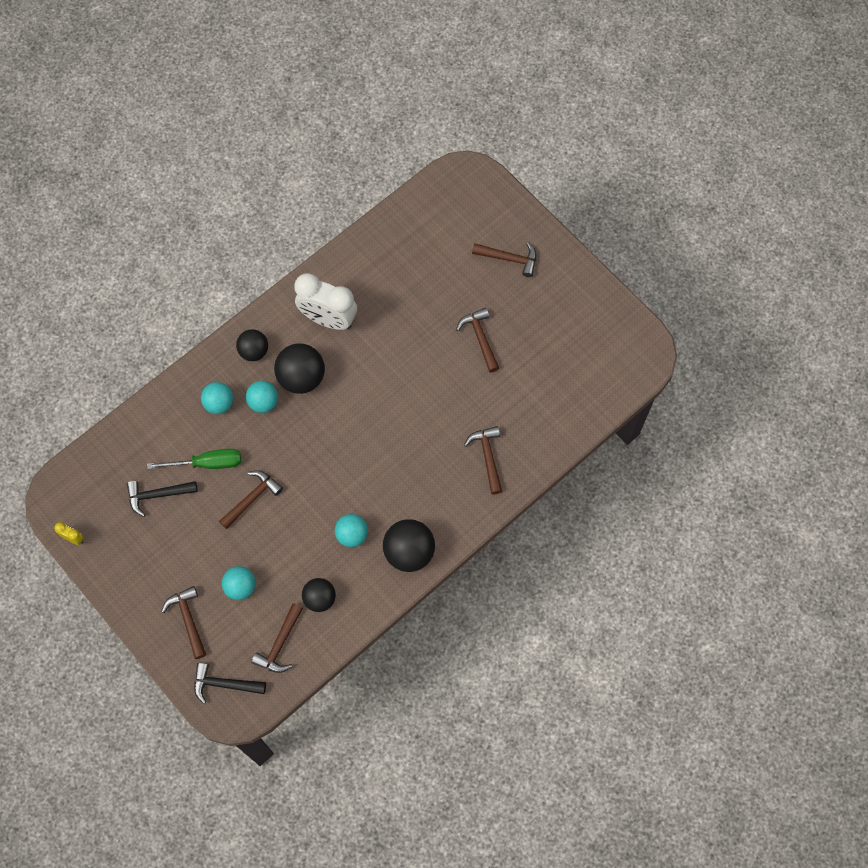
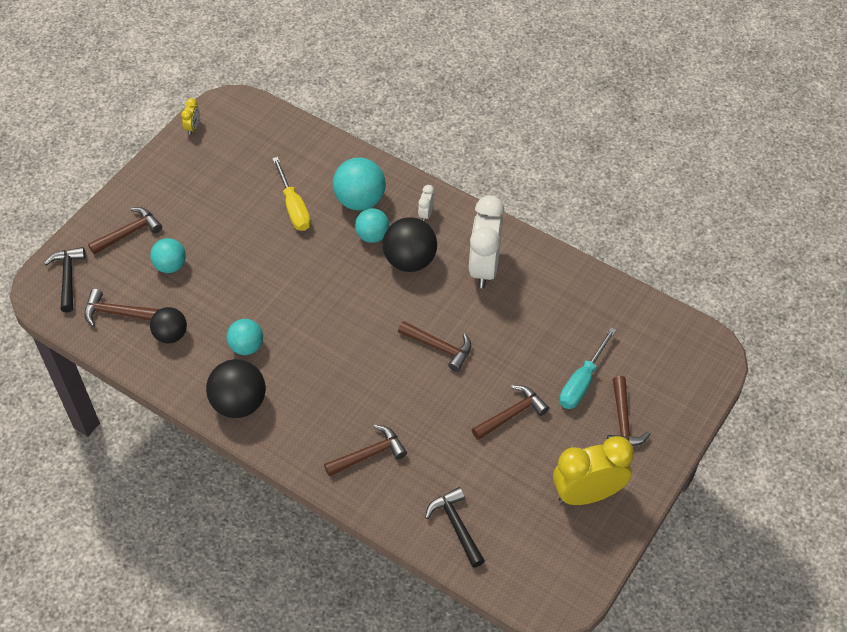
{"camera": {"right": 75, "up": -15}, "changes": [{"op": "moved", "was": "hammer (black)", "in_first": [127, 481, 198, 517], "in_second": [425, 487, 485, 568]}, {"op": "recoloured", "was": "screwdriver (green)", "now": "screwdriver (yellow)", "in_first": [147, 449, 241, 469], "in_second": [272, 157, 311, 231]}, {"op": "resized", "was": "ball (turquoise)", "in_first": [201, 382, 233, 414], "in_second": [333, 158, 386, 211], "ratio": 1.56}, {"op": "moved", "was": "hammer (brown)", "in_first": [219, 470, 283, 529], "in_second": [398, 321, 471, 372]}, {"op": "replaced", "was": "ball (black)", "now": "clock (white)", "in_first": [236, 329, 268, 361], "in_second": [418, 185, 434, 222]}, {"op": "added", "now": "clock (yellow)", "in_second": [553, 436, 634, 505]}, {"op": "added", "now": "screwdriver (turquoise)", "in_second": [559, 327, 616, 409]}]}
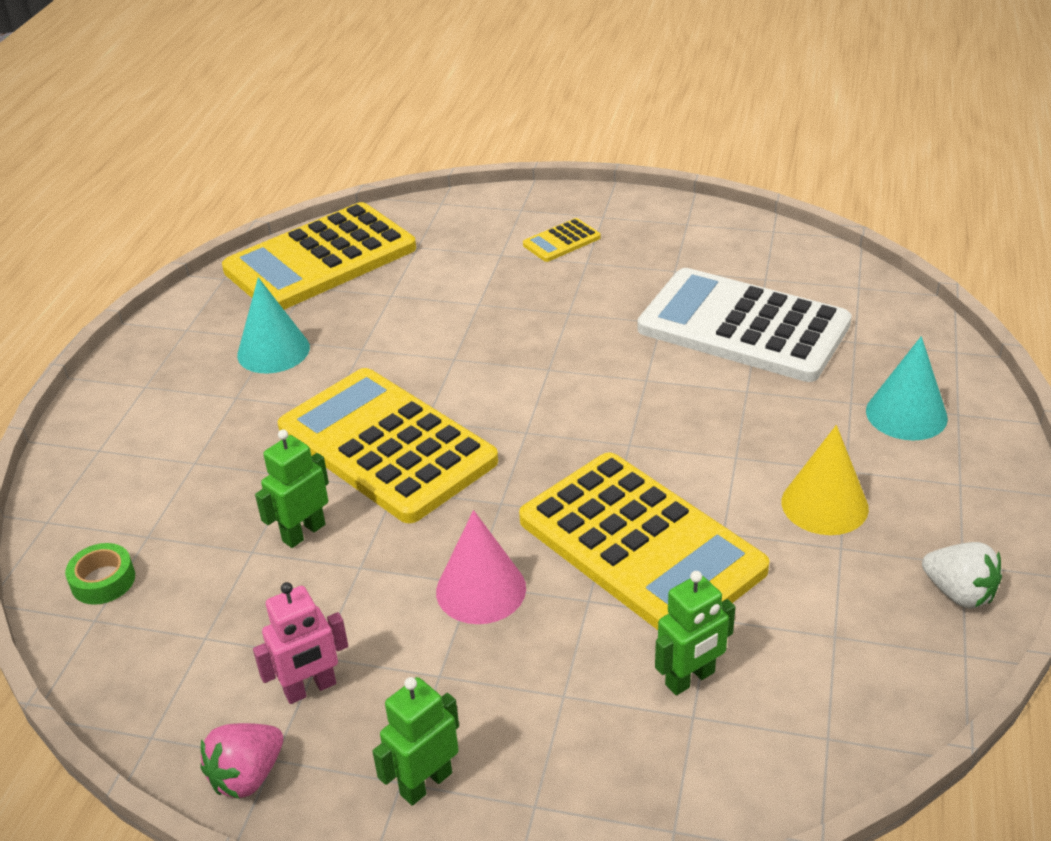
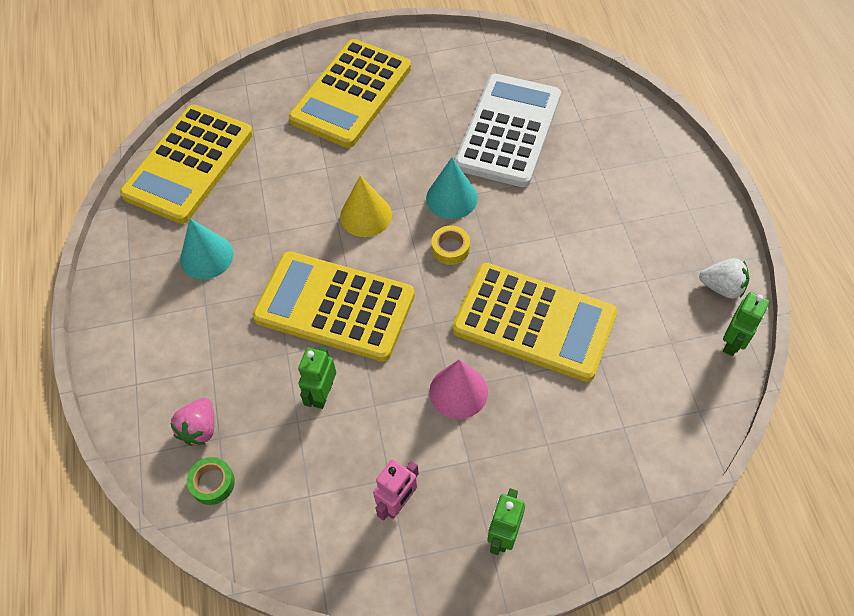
{"camera": {"right": -25, "up": 20}, "changes": [{"op": "moved", "was": "strawberry (pink)", "in_first": [200, 723, 283, 799], "in_second": [170, 398, 214, 446]}, {"op": "resized", "was": "calculator (yellow)", "in_first": [523, 218, 601, 262], "in_second": [289, 39, 411, 148], "ratio": 2.44}, {"op": "turned", "was": "calculator (white)", "in_first": [638, 268, 852, 382], "in_second": [455, 74, 561, 187], "clockwise": 105}, {"op": "moved", "was": "robot (green)", "in_first": [655, 571, 735, 695], "in_second": [723, 292, 769, 356]}, {"op": "moved", "was": "cone (yellow)", "in_first": [782, 425, 869, 535], "in_second": [340, 176, 392, 237]}, {"op": "moved", "was": "cone (turquoise)", "in_first": [866, 336, 948, 441], "in_second": [426, 158, 478, 219]}, {"op": "added", "now": "tape (yellow)", "in_second": [432, 226, 470, 265]}]}
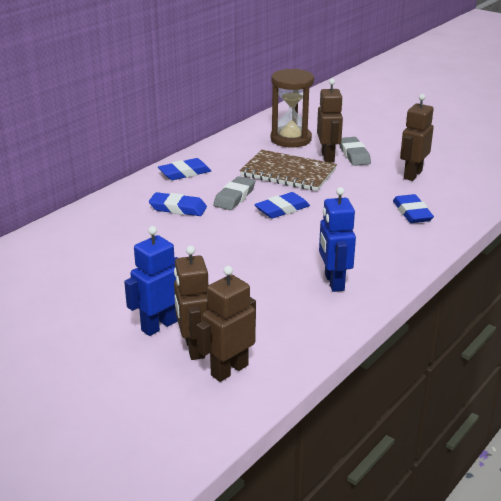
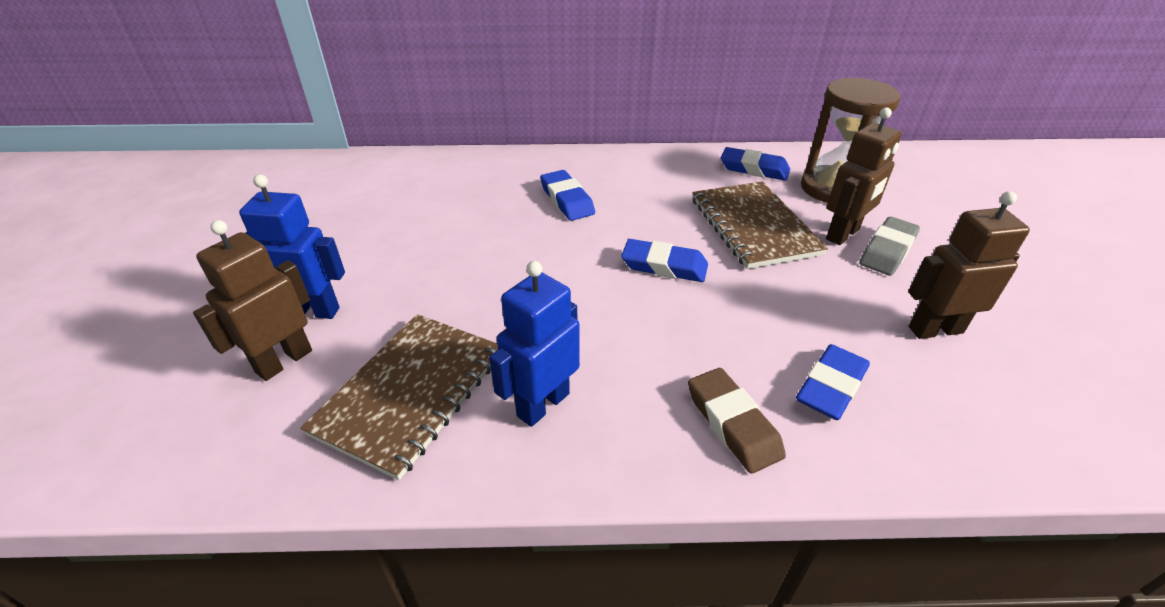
{"camera": {"right": 50, "up": 10}, "changes": [{"op": "moved", "was": "eraser (blue)", "in_first": [158, 158, 211, 180], "in_second": [721, 147, 790, 181]}, {"op": "removed", "was": "robot (brown)", "in_first": [197, 266, 256, 382]}, {"op": "removed", "was": "eraser (grey)", "in_first": [213, 176, 255, 210]}, {"op": "added", "now": "notebook (brown)", "in_second": [300, 314, 498, 480]}, {"op": "added", "now": "eraser (brown)", "in_second": [688, 368, 786, 474]}]}
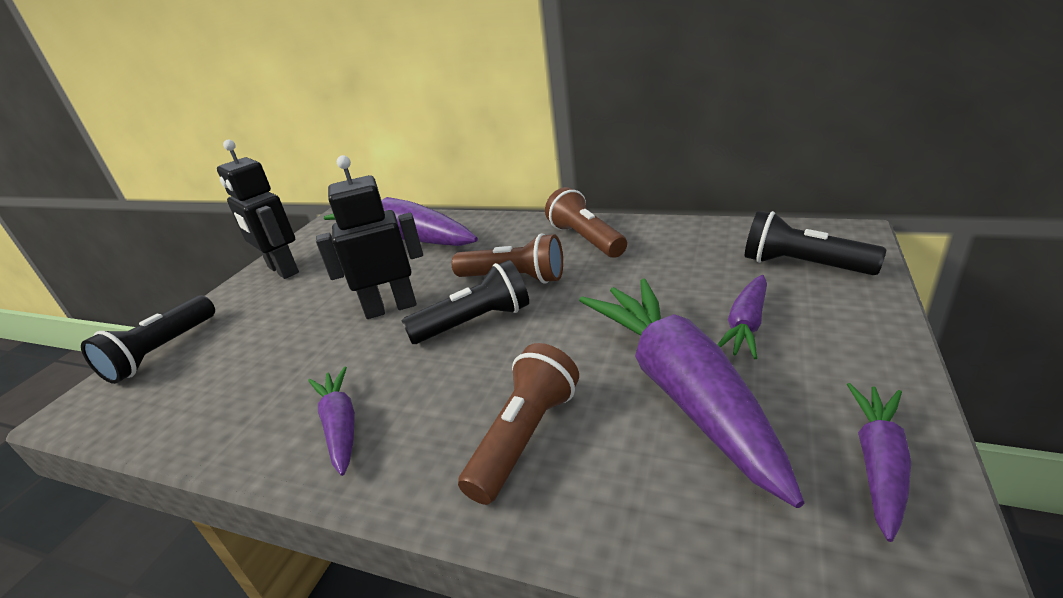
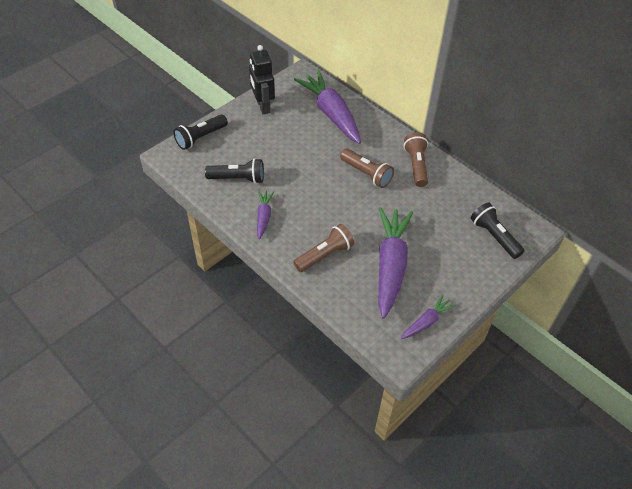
{"camera": {"right": 20, "up": 20}, "changes": [{"op": "removed", "was": "robot (black)", "in_first": [316, 155, 423, 319]}, {"op": "moved", "was": "flashlight (black)", "in_first": [402, 260, 529, 344], "in_second": [205, 158, 264, 184]}, {"op": "removed", "was": "carrot (purple)", "in_first": [717, 275, 767, 359]}]}
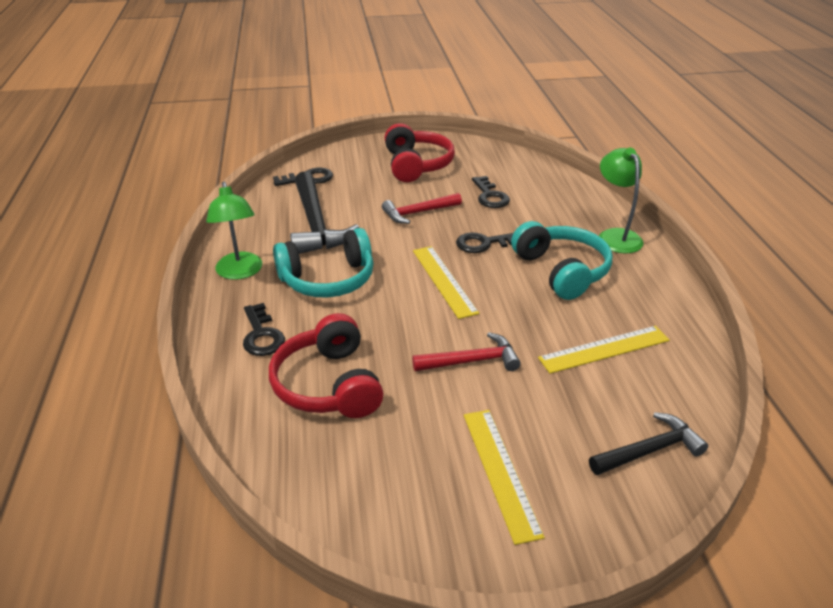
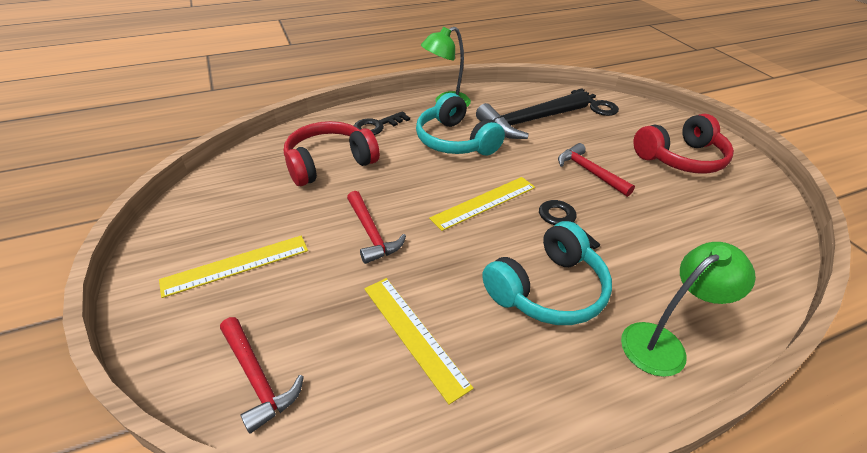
{"camera": {"right": 75, "up": 5}, "changes": [{"op": "removed", "was": "key (black)", "in_first": [472, 176, 510, 208]}, {"op": "recoloured", "was": "hammer (black)", "now": "hammer (red)", "in_first": [589, 412, 708, 475], "in_second": [220, 317, 304, 434]}]}
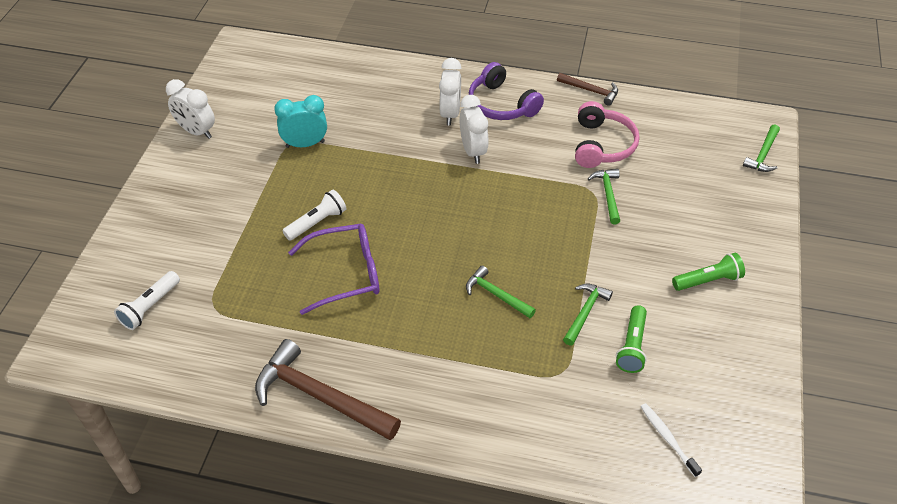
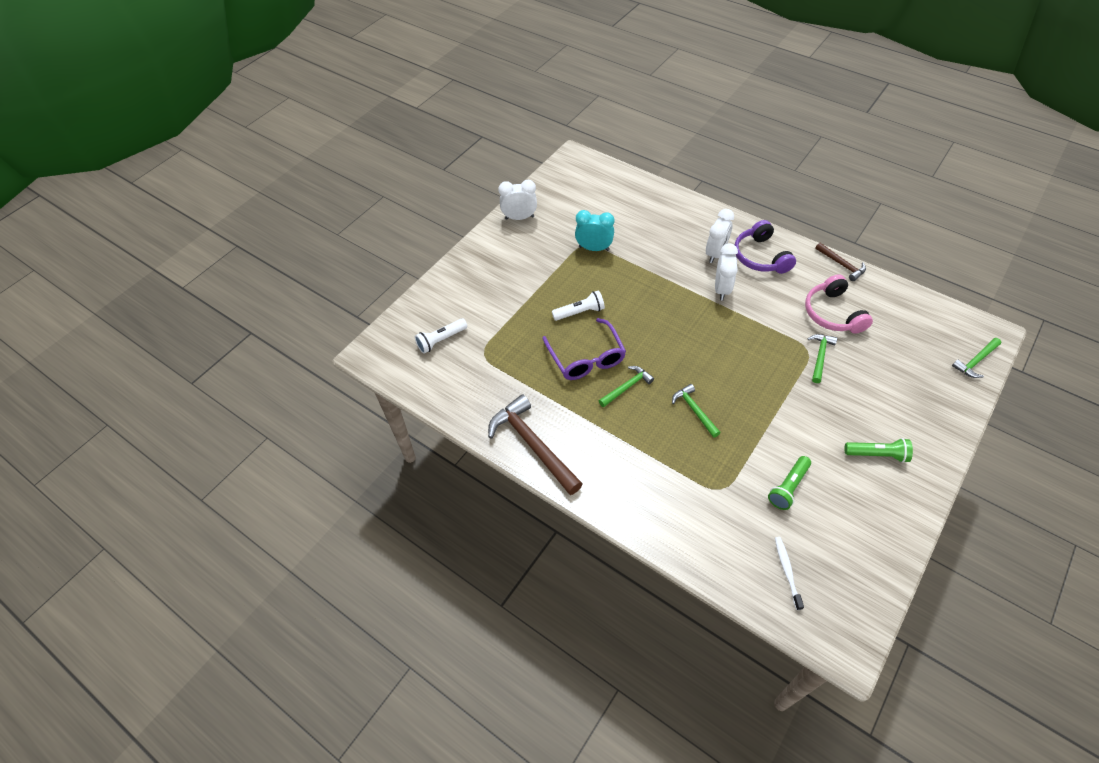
{"camera": {"right": 25, "up": 5}, "changes": [{"op": "turned", "was": "clock (white)", "in_first": [166, 79, 215, 139], "in_second": [498, 180, 537, 220], "clockwise": 120}, {"op": "turned", "was": "glasses (purple)", "in_first": [288, 224, 379, 315], "in_second": [542, 318, 626, 380], "clockwise": 60}, {"op": "moved", "was": "hammer (green)", "in_first": [563, 283, 613, 345], "in_second": [599, 366, 654, 407]}, {"op": "turned", "was": "headphones (pink)", "in_first": [575, 101, 640, 168], "in_second": [805, 274, 873, 334], "clockwise": 135}]}
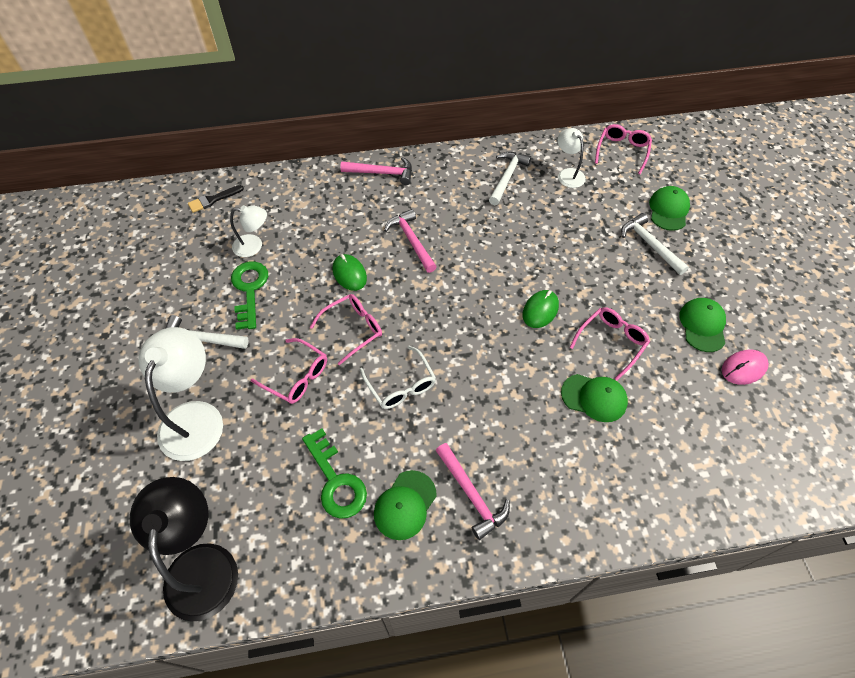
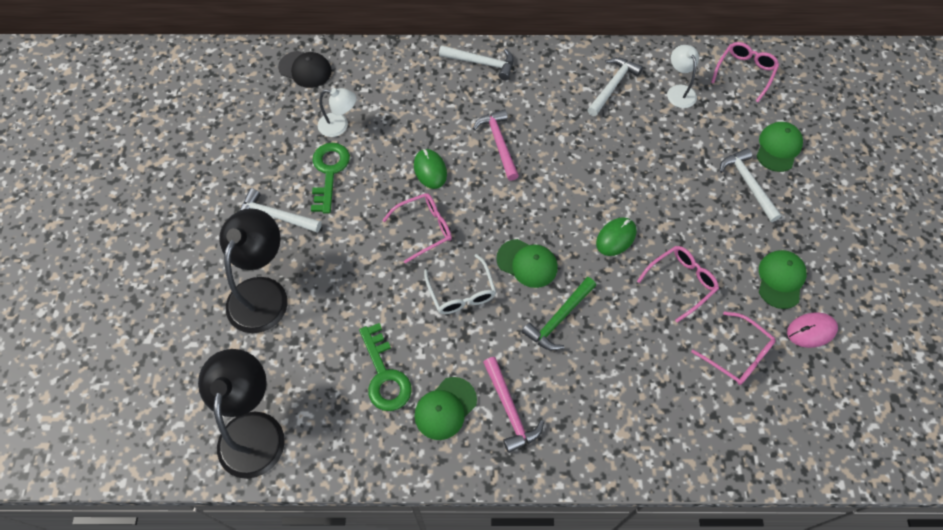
{"camera": {"right": 10, "up": 5}, "changes": [{"op": "recoloured", "was": "lamp (white)", "now": "lamp (black)", "in_first": [138, 327, 223, 461], "in_second": [219, 208, 288, 333]}, {"op": "replaced", "was": "brush (black)", "now": "cap (black)", "in_first": [188, 185, 244, 213], "in_second": [278, 51, 332, 88]}, {"op": "moved", "was": "glasses (pink)", "in_first": [251, 338, 327, 404], "in_second": [691, 311, 776, 385]}, {"op": "recoloured", "was": "hammer (pink)", "now": "hammer (white)", "in_first": [340, 157, 412, 185], "in_second": [439, 45, 514, 80]}, {"op": "moved", "was": "cap (green)", "in_first": [561, 374, 628, 422], "in_second": [496, 239, 558, 288]}, {"op": "added", "now": "hammer (green)", "in_second": [522, 277, 596, 351]}]}
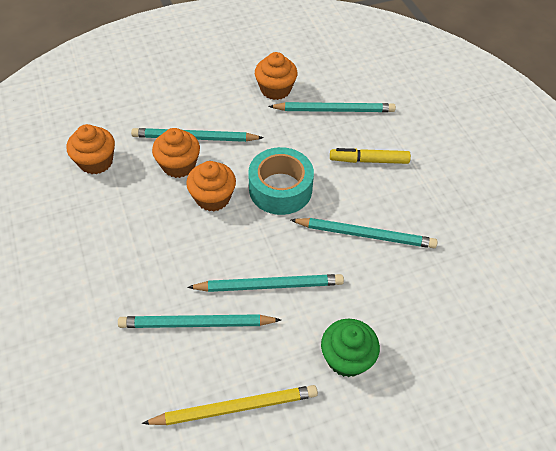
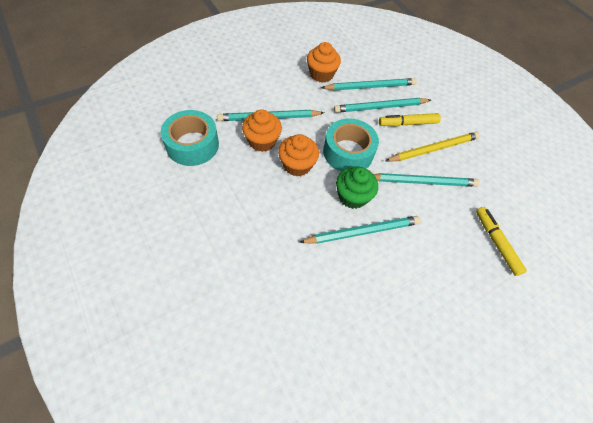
{"camera": {"right": -15, "up": 5}, "changes": [{"op": "replaced", "was": "cupcake (orange)", "now": "tape (turquoise)", "in_first": [67, 124, 115, 174], "in_second": [161, 110, 219, 166]}, {"op": "moved", "was": "pencil (turquoise)", "in_first": [118, 314, 281, 328], "in_second": [334, 98, 431, 113]}, {"op": "moved", "was": "pencil (yellow)", "in_first": [142, 385, 318, 425], "in_second": [385, 132, 480, 162]}, {"op": "moved", "was": "cupcake (green)", "in_first": [321, 319, 380, 377], "in_second": [336, 166, 378, 209]}, {"op": "added", "now": "marker (yellow)", "in_second": [476, 207, 527, 276]}]}
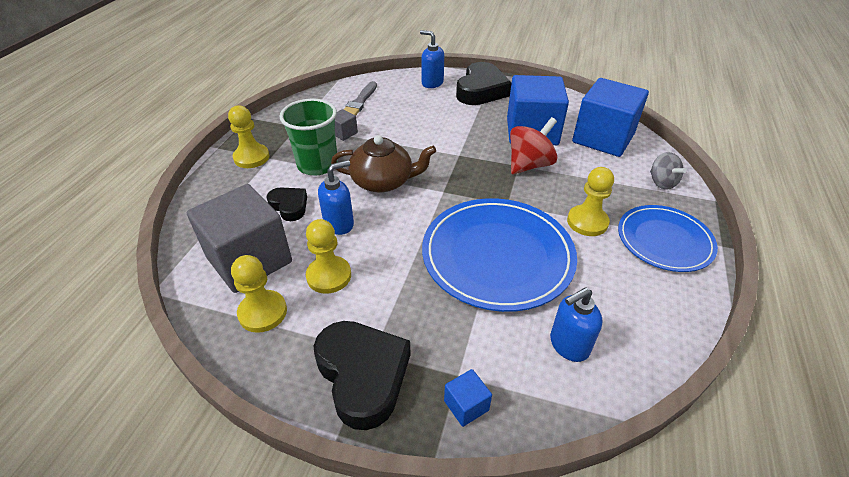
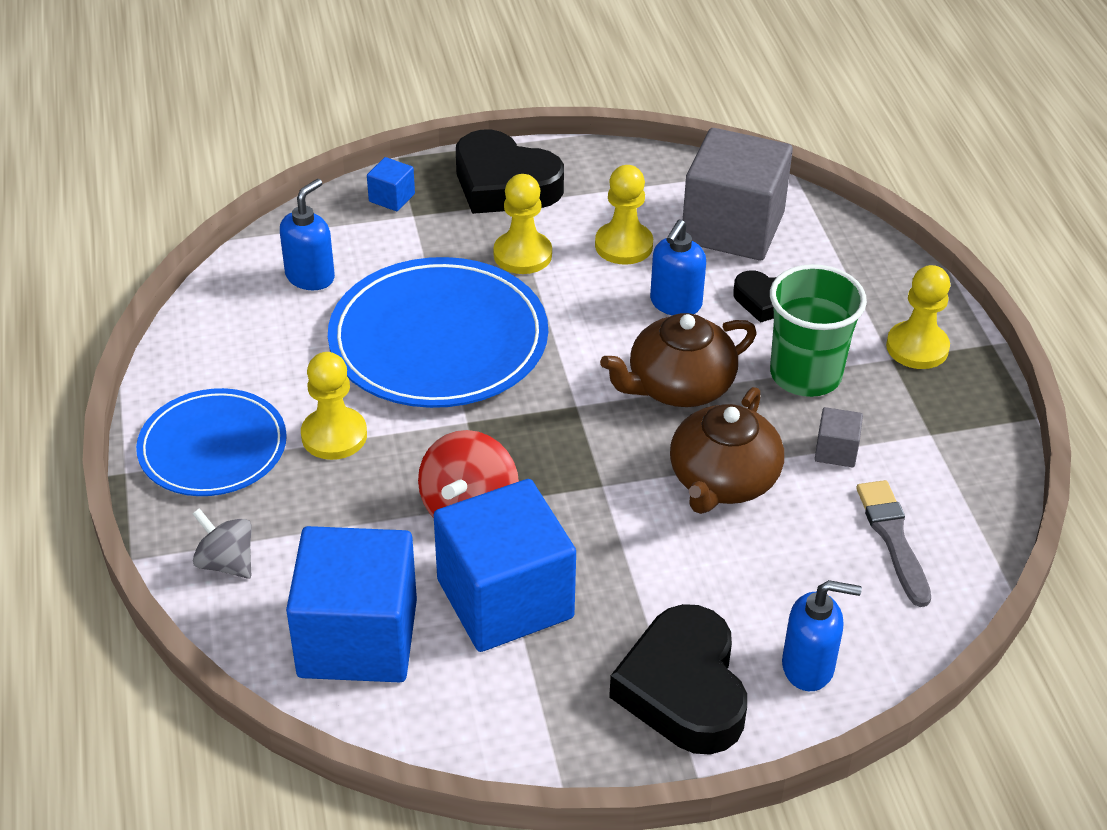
{"camera": {"right": 150, "up": 0}, "changes": [{"op": "moved", "was": "pawn (yellow)", "in_first": [231, 255, 287, 333], "in_second": [493, 174, 552, 274]}, {"op": "added", "now": "teapot (brown)", "in_second": [670, 387, 784, 514]}]}
